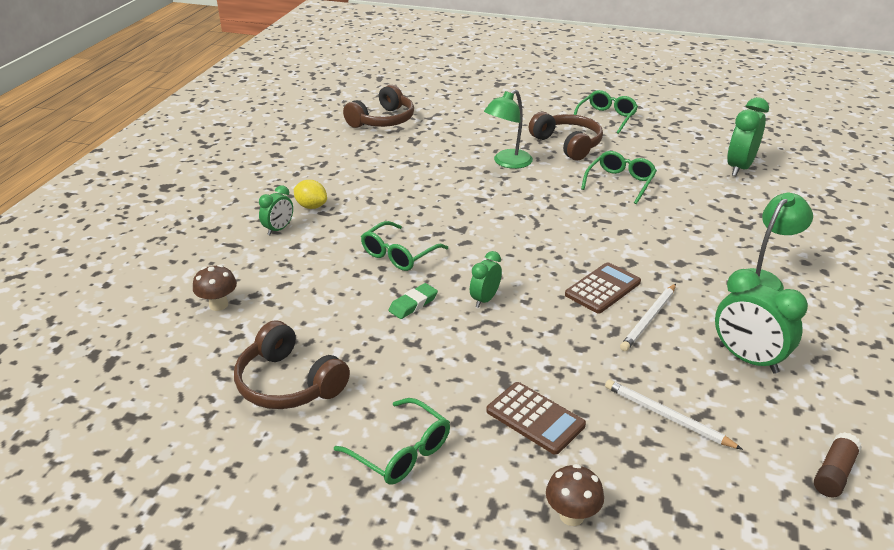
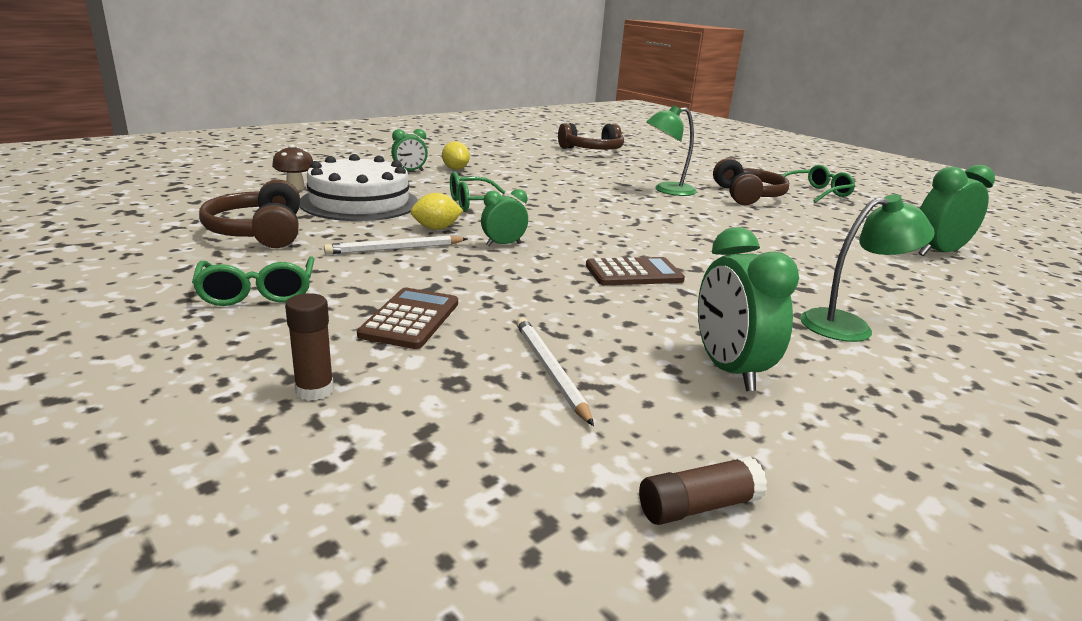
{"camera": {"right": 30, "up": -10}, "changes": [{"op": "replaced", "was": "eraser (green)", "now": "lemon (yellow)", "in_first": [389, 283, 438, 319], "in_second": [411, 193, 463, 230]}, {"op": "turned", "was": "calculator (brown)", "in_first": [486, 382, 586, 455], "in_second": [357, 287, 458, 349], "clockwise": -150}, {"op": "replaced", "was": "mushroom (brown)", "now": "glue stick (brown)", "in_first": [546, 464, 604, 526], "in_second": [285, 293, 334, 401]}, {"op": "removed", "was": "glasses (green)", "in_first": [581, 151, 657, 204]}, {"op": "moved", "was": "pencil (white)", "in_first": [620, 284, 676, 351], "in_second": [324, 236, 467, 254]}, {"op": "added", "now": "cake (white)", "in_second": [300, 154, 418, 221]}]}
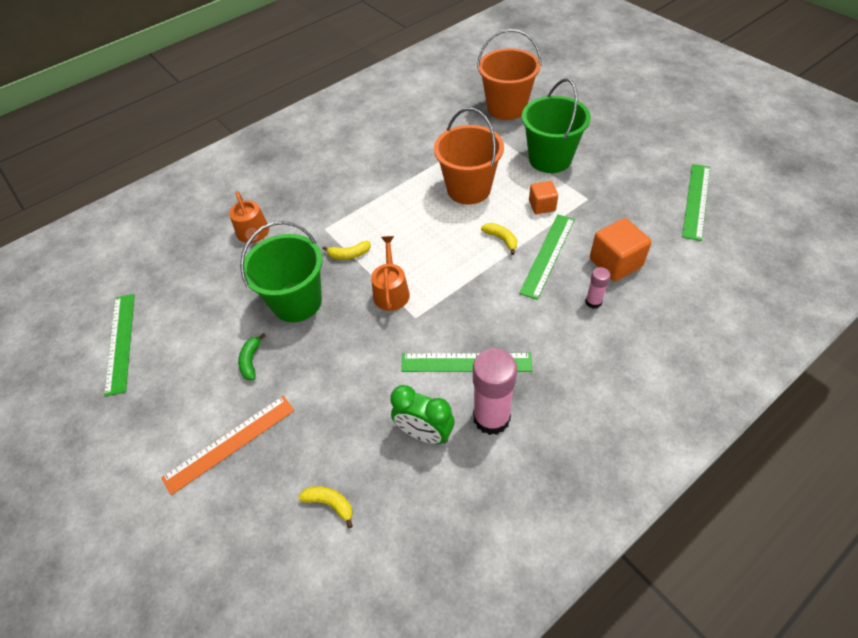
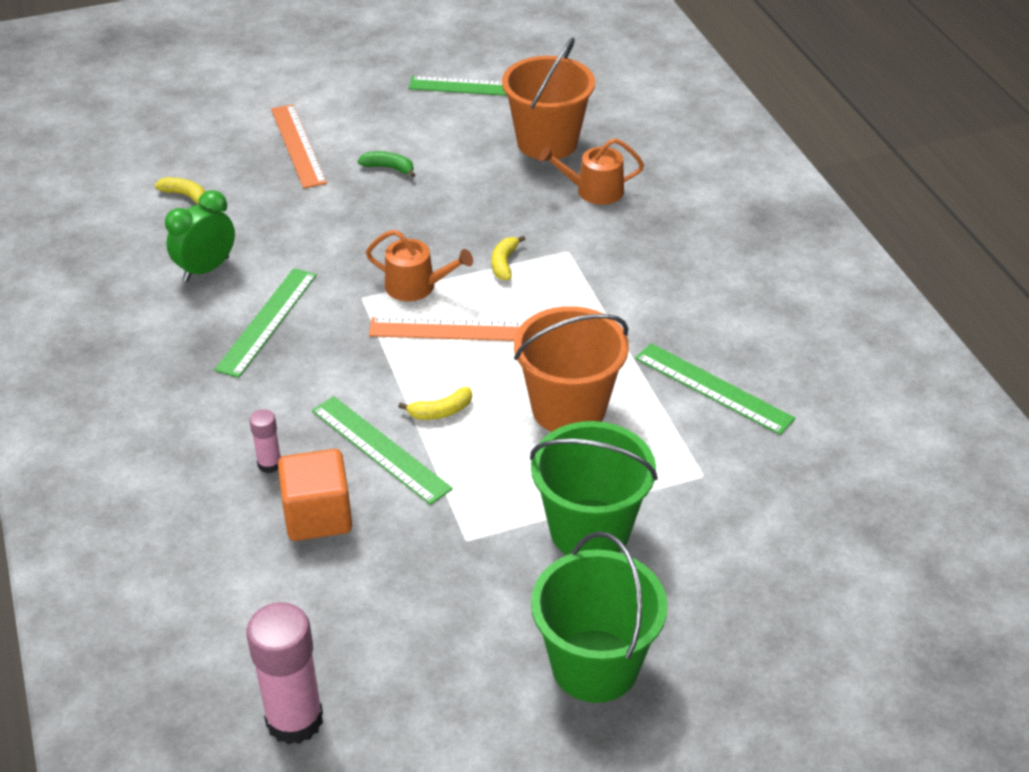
{"camera": {"right": 105, "up": -10}, "changes": [{"op": "moved", "was": "bucket (green)", "in_first": [240, 221, 323, 322], "in_second": [531, 531, 667, 703]}, {"op": "turned", "was": "banana (yellow)", "in_first": [298, 486, 353, 528], "in_second": [155, 177, 206, 204], "clockwise": -105}, {"op": "moved", "was": "glue stick (pink)", "in_first": [473, 348, 517, 435], "in_second": [246, 602, 323, 745]}, {"op": "moved", "was": "bucket (orange)", "in_first": [477, 29, 541, 120], "in_second": [502, 37, 595, 159]}, {"op": "removed", "was": "cube (orange)", "in_first": [529, 181, 558, 214]}, {"op": "moved", "was": "ruler (green)", "in_first": [682, 164, 710, 241], "in_second": [635, 343, 795, 435]}, {"op": "added", "now": "ruler (orange)", "in_second": [369, 317, 524, 341]}]}
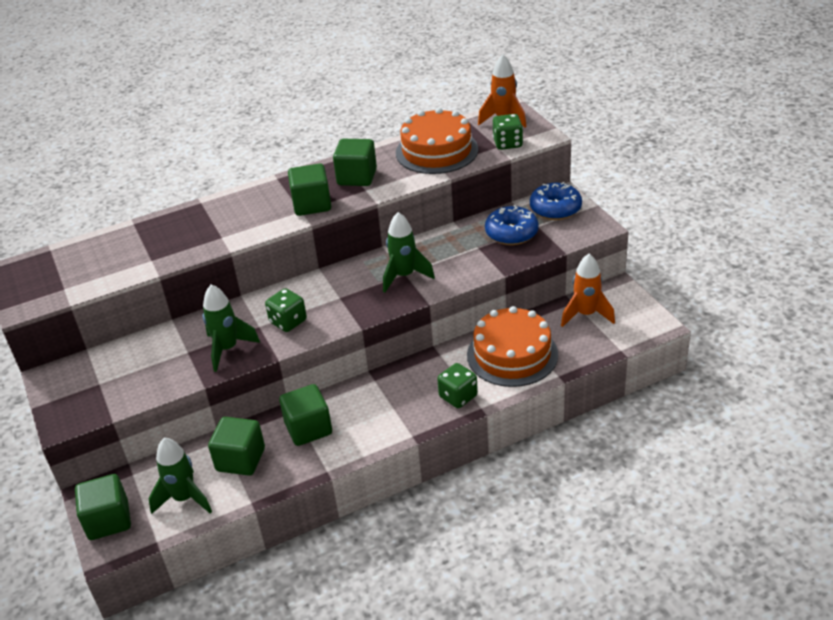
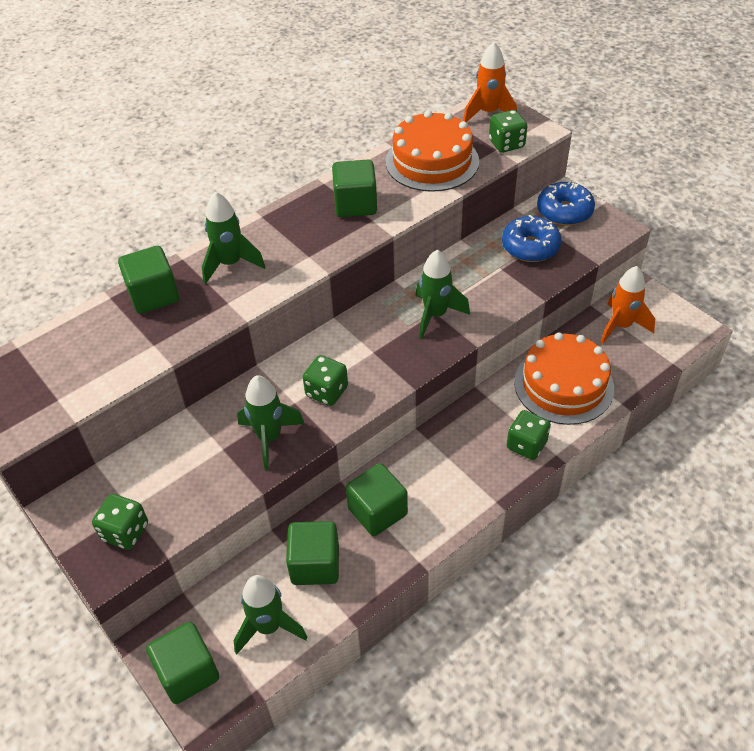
{"camera": {"right": -15, "up": 10}, "changes": [{"op": "moved", "was": "cube (green)", "in_first": [288, 163, 331, 216], "in_second": [118, 246, 179, 314]}, {"op": "added", "now": "dice (green)", "in_second": [92, 494, 148, 550]}, {"op": "added", "now": "rocket (green)", "in_second": [202, 192, 265, 284]}]}
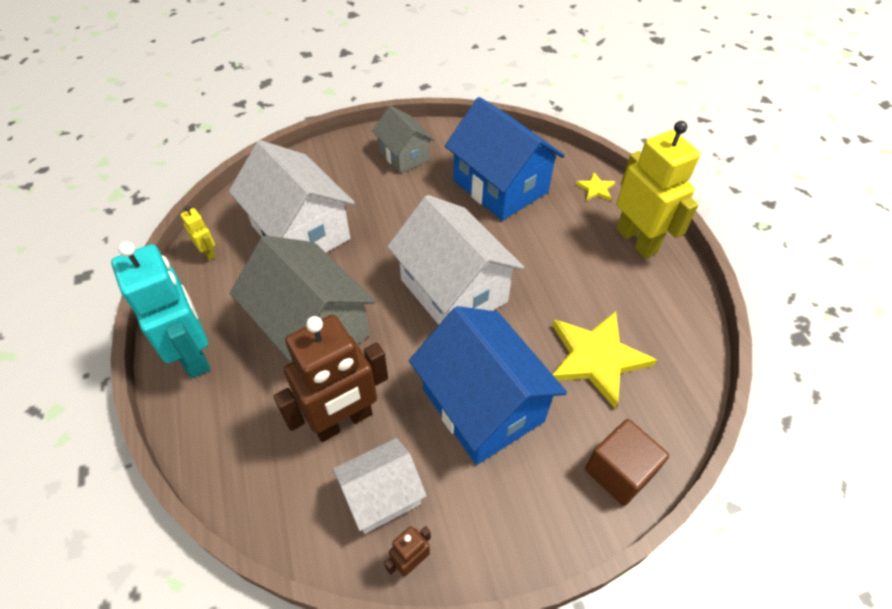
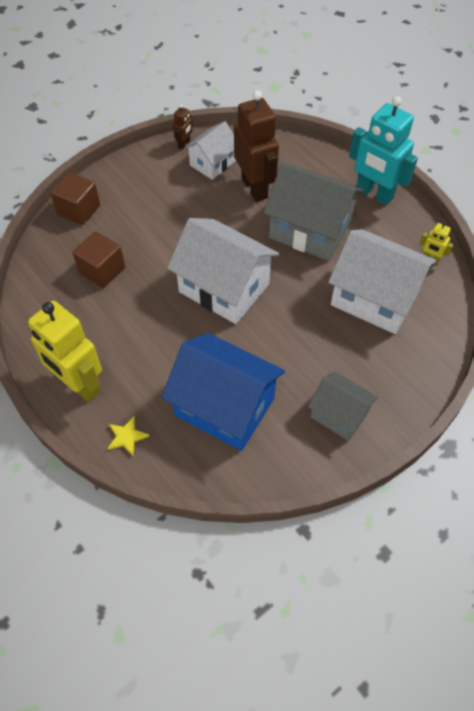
{"camera": {"right": 160, "up": 5}, "changes": [{"op": "turned", "was": "robot (brown)", "in_first": [273, 315, 388, 442], "in_second": [234, 90, 279, 202], "clockwise": 120}, {"op": "removed", "was": "house (blue)", "in_first": [409, 306, 567, 465]}, {"op": "replaced", "was": "star (yellow)", "now": "cube (brown)", "in_first": [552, 311, 657, 409], "in_second": [72, 231, 125, 288]}]}
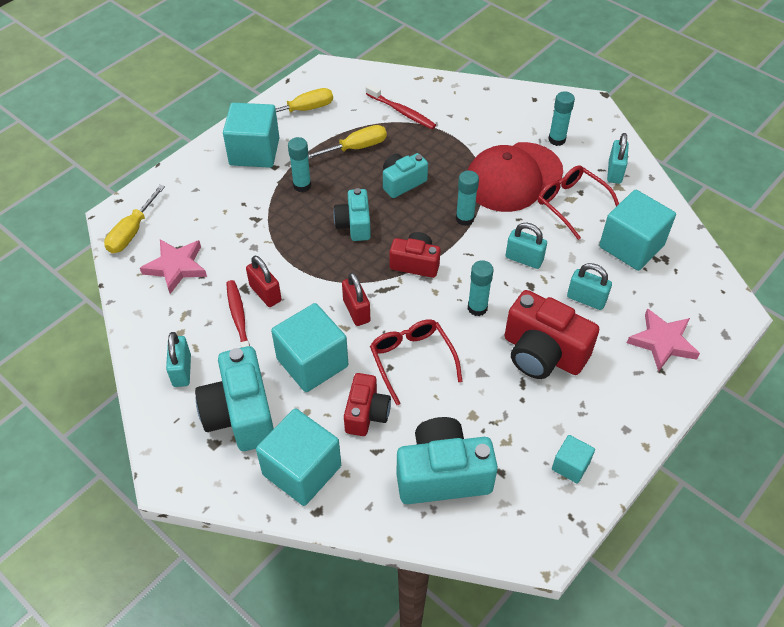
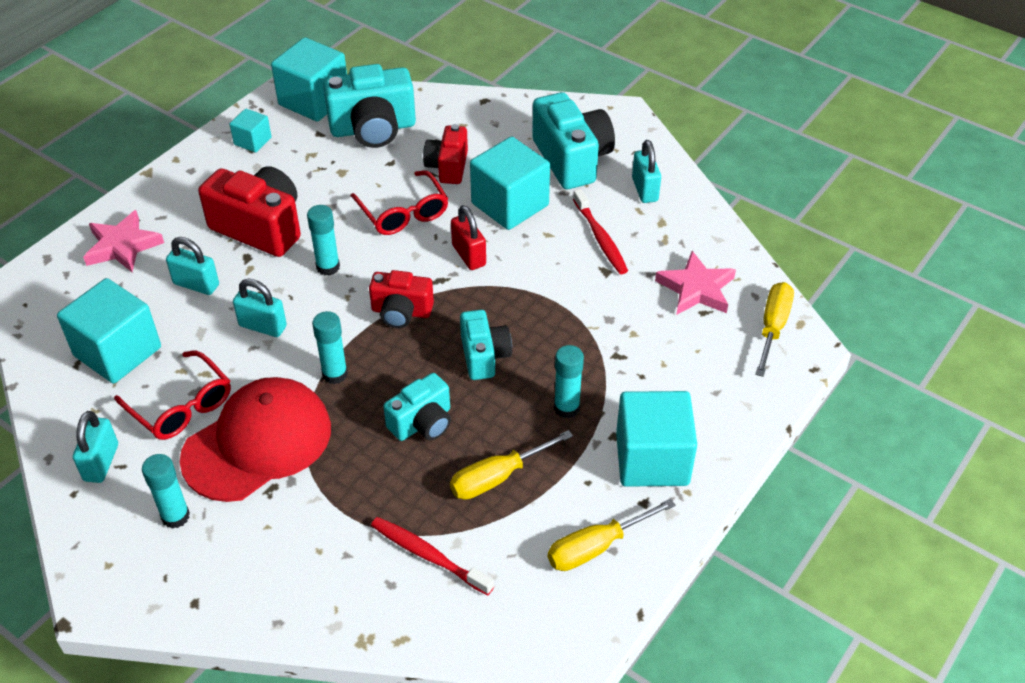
{"camera": {"right": 175, "up": -5}, "changes": [{"op": "removed", "was": "padlock (red)", "in_first": [246, 256, 282, 307]}, {"op": "moved", "was": "cube (turquoise)", "in_first": [256, 409, 341, 506], "in_second": [271, 37, 347, 122]}]}
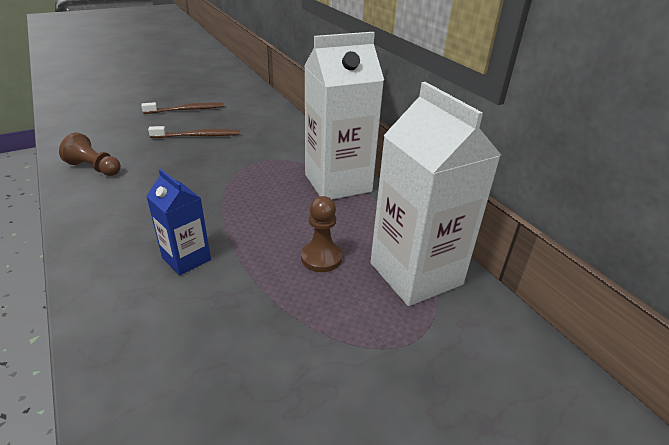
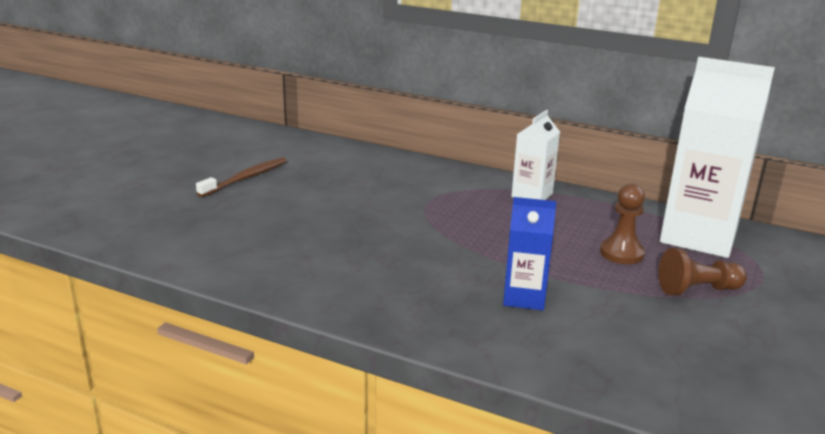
{"camera": {"right": -35, "up": -10}, "changes": [{"op": "moved", "was": "pawn (brown)", "in_first": [59, 133, 121, 176], "in_second": [658, 248, 747, 296]}, {"op": "removed", "was": "toothbrush (brown)", "in_first": [148, 126, 239, 138]}, {"op": "resized", "was": "carton (white)", "in_first": [304, 32, 384, 200], "in_second": [511, 110, 560, 200], "ratio": 0.53}]}
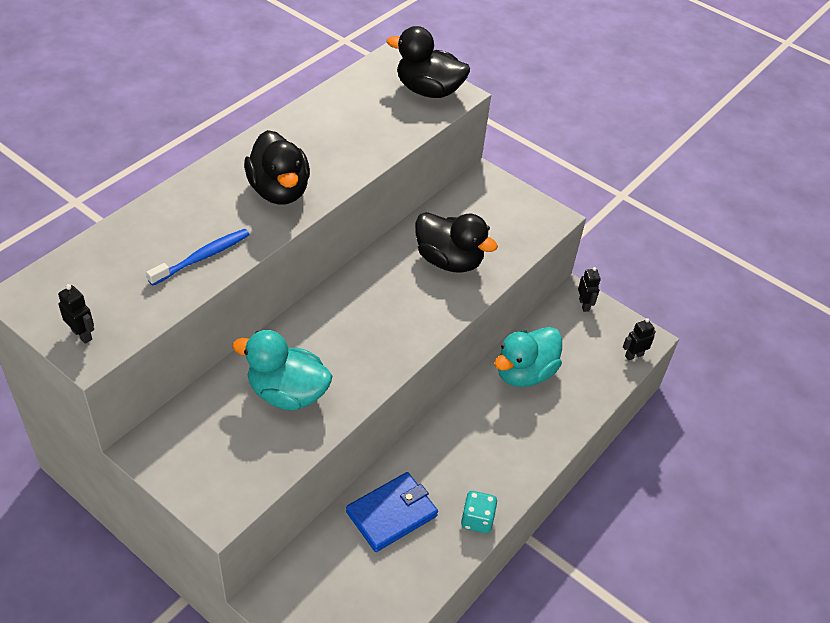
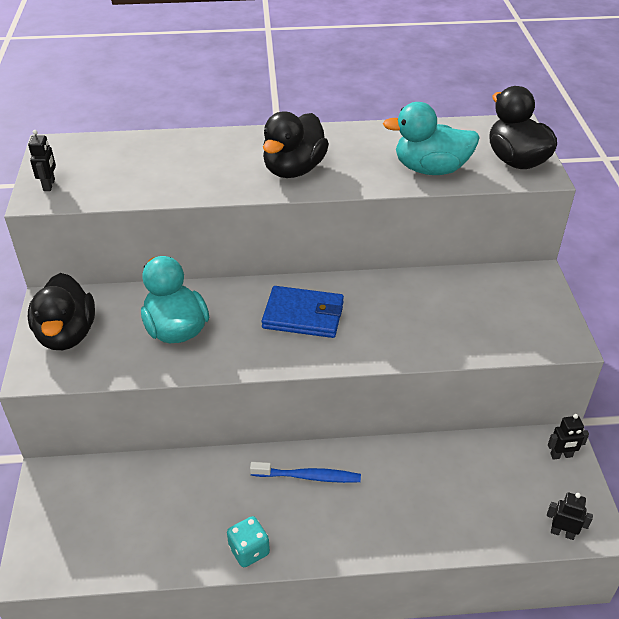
{"camera": {"right": 50, "up": -5}, "changes": [{"op": "moved", "was": "toothbrush (blue)", "in_first": [146, 229, 250, 286], "in_second": [250, 462, 361, 483]}, {"op": "moved", "was": "wallet (blue)", "in_first": [346, 472, 438, 552], "in_second": [262, 286, 344, 338]}, {"op": "moved", "was": "duck (black)", "in_first": [415, 212, 498, 273], "in_second": [28, 273, 95, 350]}, {"op": "moved", "was": "duck (turquoise)", "in_first": [494, 327, 562, 387], "in_second": [383, 102, 480, 175]}, {"op": "turned", "was": "robot (black)", "in_first": [578, 267, 601, 312], "in_second": [548, 414, 589, 460], "clockwise": 45}]}
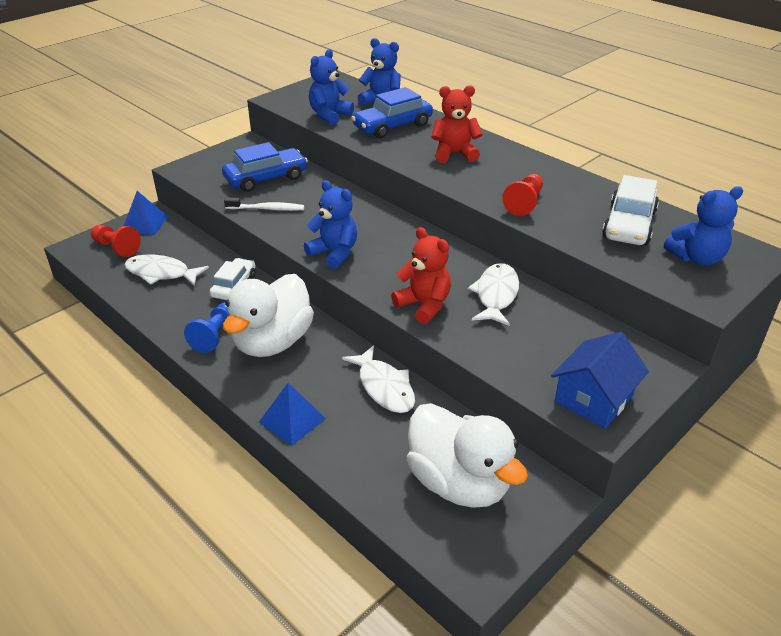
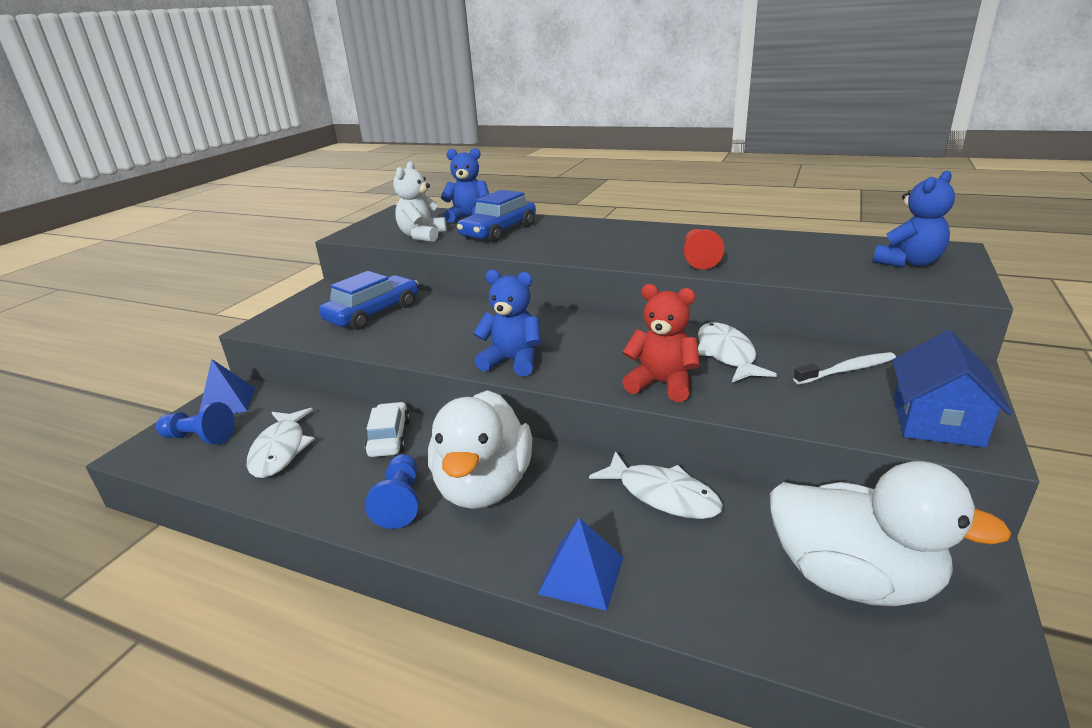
{"camera": {"right": -20, "up": -10}, "changes": [{"op": "recoloured", "was": "pawn (red)", "now": "pawn (blue)", "in_first": [91, 225, 141, 257], "in_second": [156, 402, 235, 445]}, {"op": "turned", "was": "fish (white)", "in_first": [124, 255, 209, 286], "in_second": [247, 408, 315, 478], "clockwise": -90}, {"op": "moved", "was": "toothbrush (white)", "in_first": [224, 197, 304, 211], "in_second": [793, 352, 896, 384]}, {"op": "recoloured", "was": "teddy bear (blue)", "now": "teddy bear (white)", "in_first": [309, 49, 354, 125], "in_second": [393, 161, 447, 242]}, {"op": "removed", "was": "teddy bear (red)", "in_first": [431, 85, 483, 163]}, {"op": "removed", "was": "car (white)", "in_first": [602, 175, 659, 245]}]}
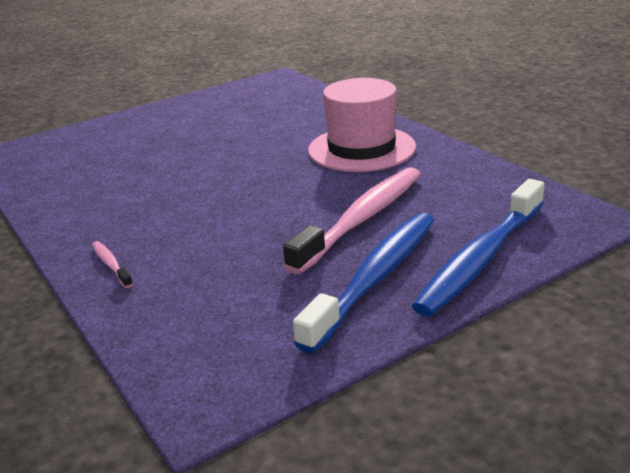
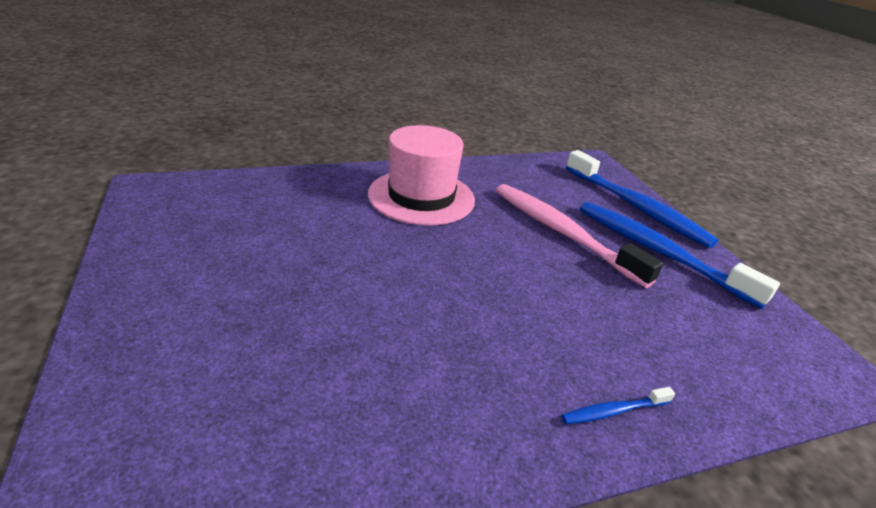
{"camera": {"right": -80, "up": 5}, "changes": [{"op": "recoloured", "was": "toothbrush (pink)", "now": "toothbrush (blue)", "in_first": [92, 241, 133, 288], "in_second": [562, 387, 675, 424]}]}
